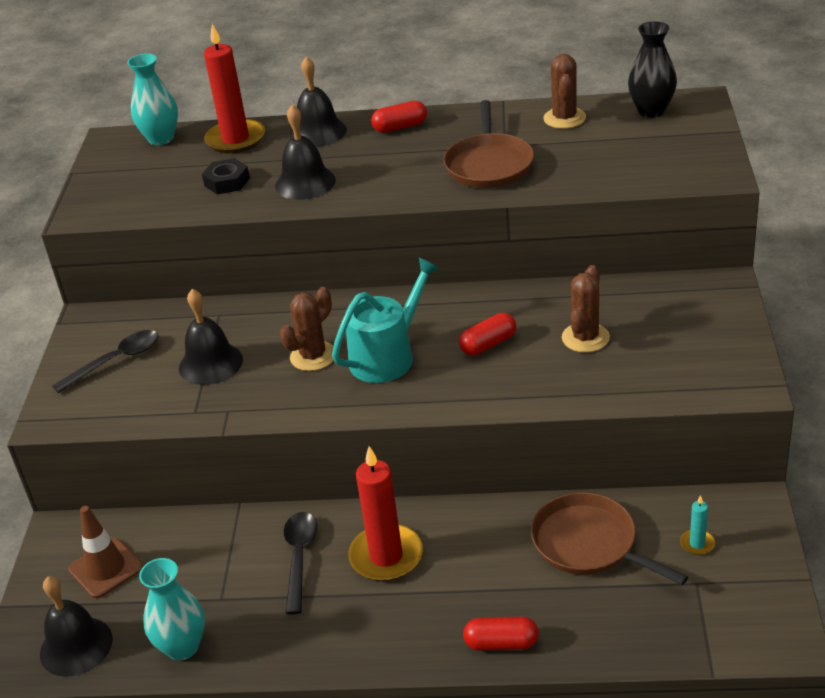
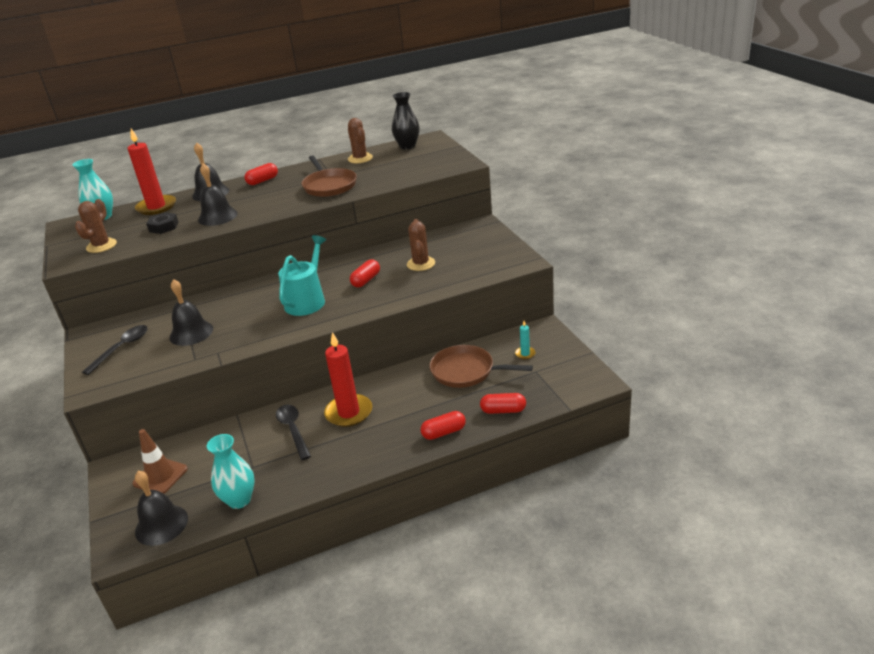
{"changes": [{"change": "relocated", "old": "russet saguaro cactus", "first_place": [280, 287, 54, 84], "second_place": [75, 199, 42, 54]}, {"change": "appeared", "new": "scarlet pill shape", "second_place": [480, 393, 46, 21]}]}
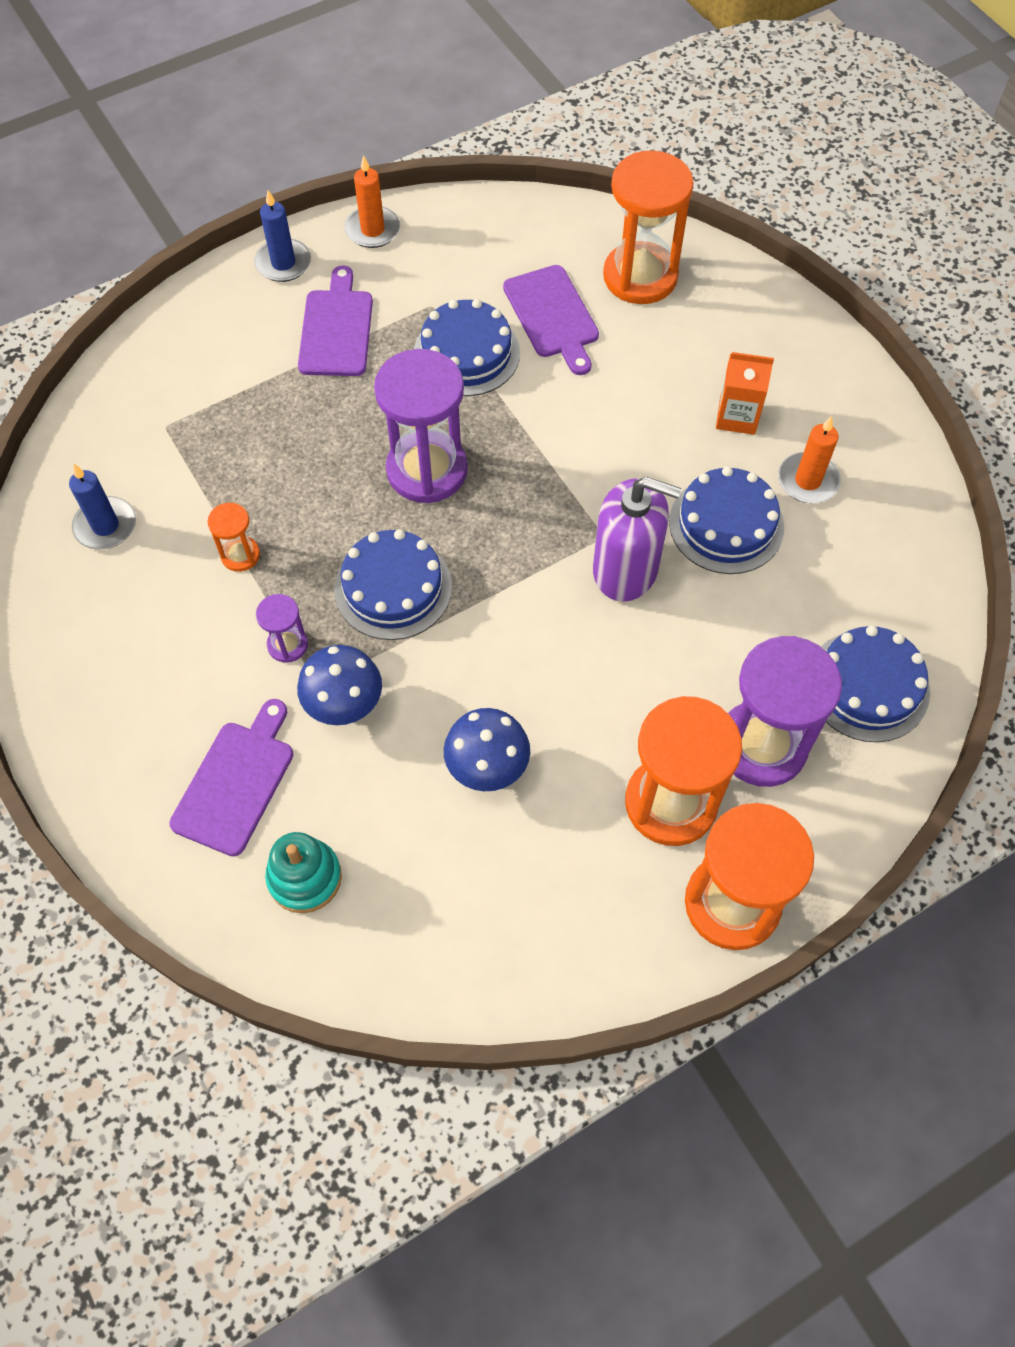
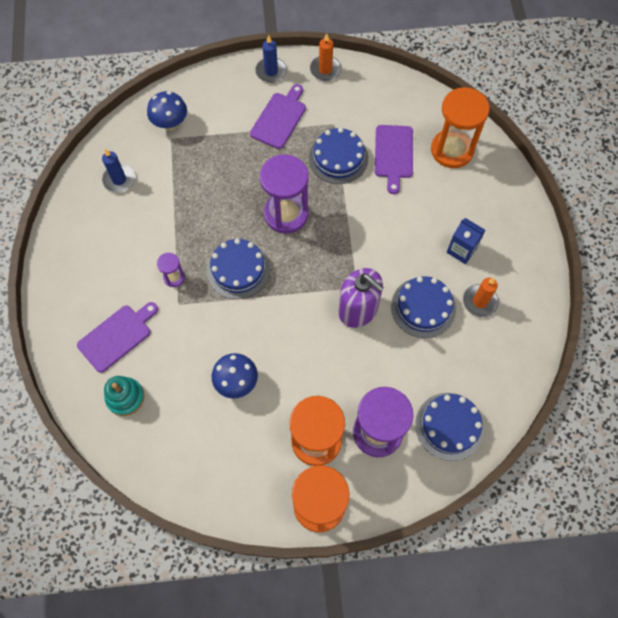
{"changes": [{"change": "colour", "old": "orange carton", "new": "royal blue carton", "first_place": [716, 352, 58, 83], "second_place": [447, 218, 39, 46]}, {"change": "missing", "old": "orange sand timer", "first_place": [207, 503, 53, 69]}, {"change": "relocated", "old": "royal blue toadstool", "first_place": [297, 645, 85, 80], "second_place": [147, 91, 40, 40]}]}
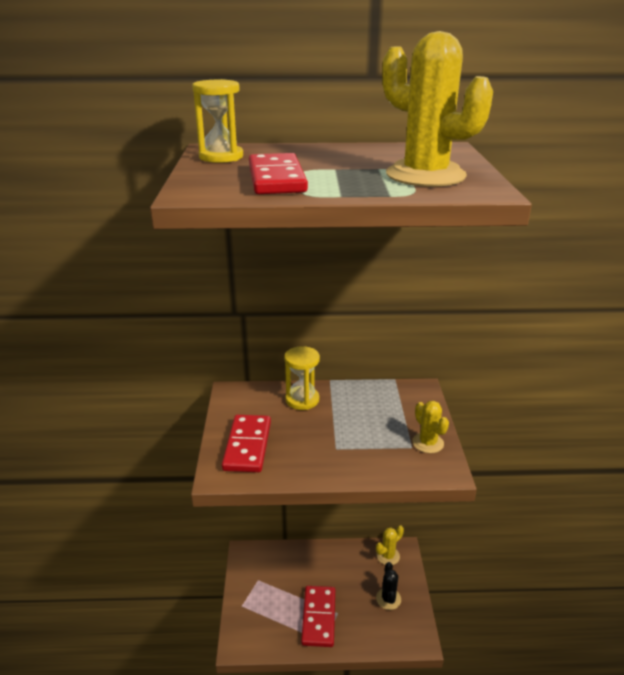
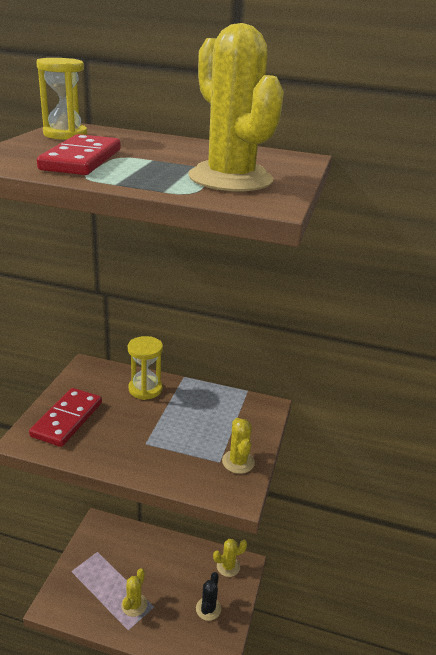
{"changes": [{"change": "exchanged", "old": "scarlet domino", "new": "golden saguaro cactus", "first_place": [301, 586, 34, 61], "second_place": [121, 568, 26, 49]}]}
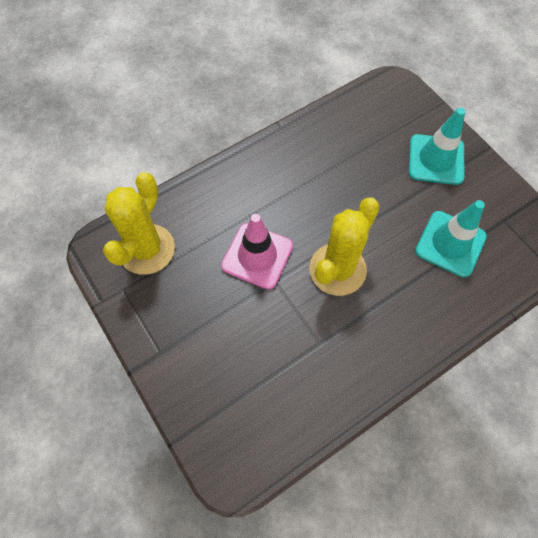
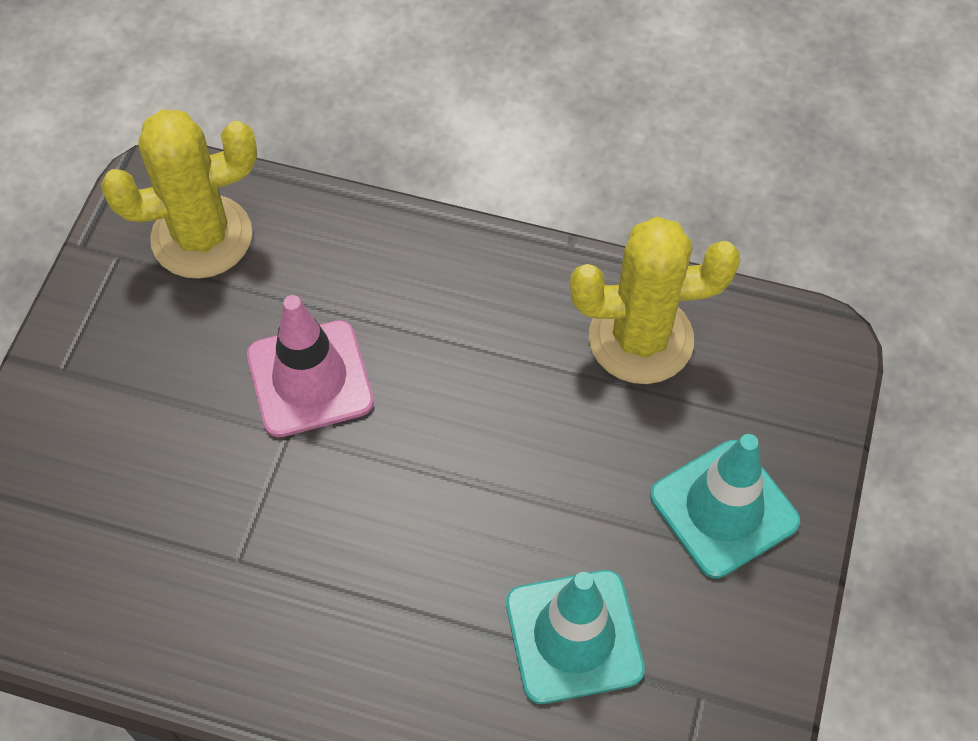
{"changes": [{"change": "relocated", "old": "golden saguaro cactus", "first_place": [309, 198, 71, 98], "second_place": [570, 217, 170, 167]}]}
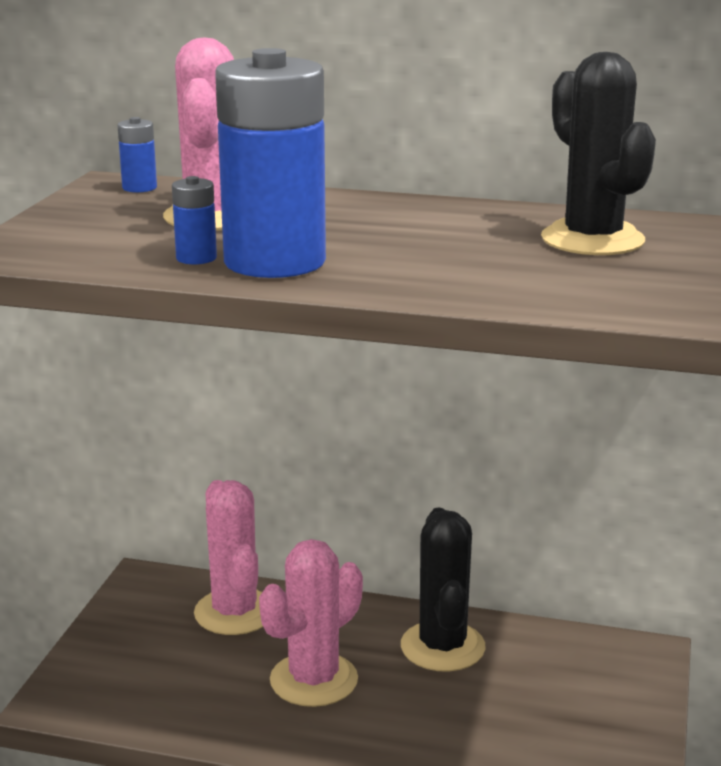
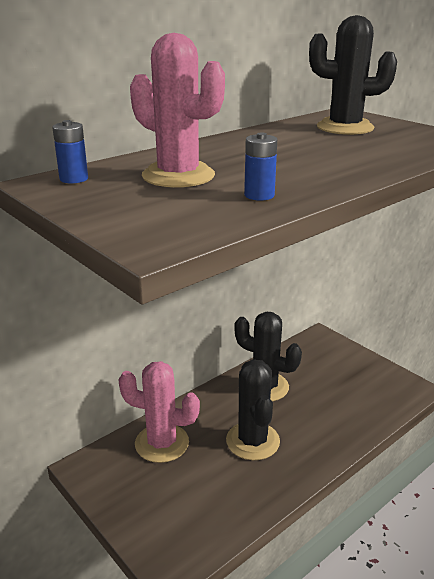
{"changes": [{"change": "missing", "old": "royal blue AA battery", "first_place": [215, 48, 111, 230]}, {"change": "colour", "old": "rose-pink saguaro cactus", "new": "jet-black saguaro cactus", "first_place": [259, 539, 104, 168], "second_place": [226, 359, 54, 101]}]}
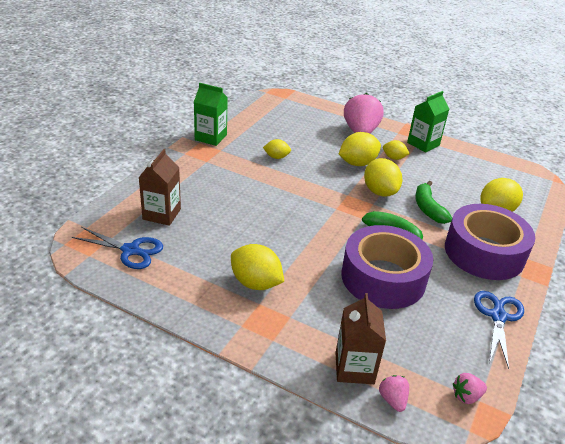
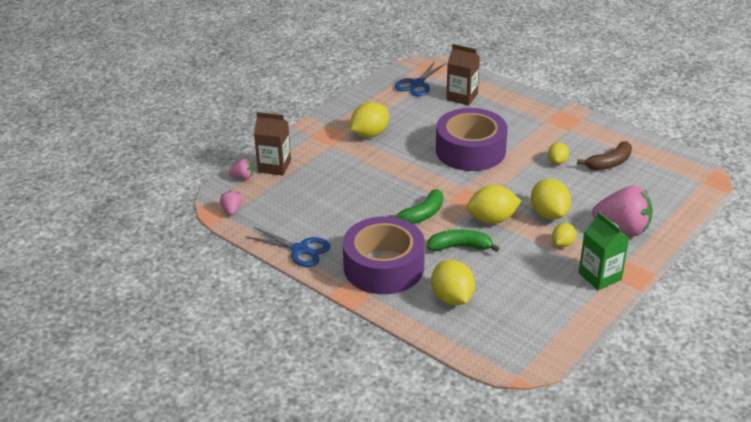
{"changes": [{"change": "missing", "old": "green carton", "first_place": [194, 83, 34, 63]}, {"change": "relocated", "old": "royal purple tape", "first_place": [342, 225, 91, 84], "second_place": [436, 108, 72, 63]}, {"change": "appeared", "new": "russet toy banana", "second_place": [577, 141, 55, 29]}]}
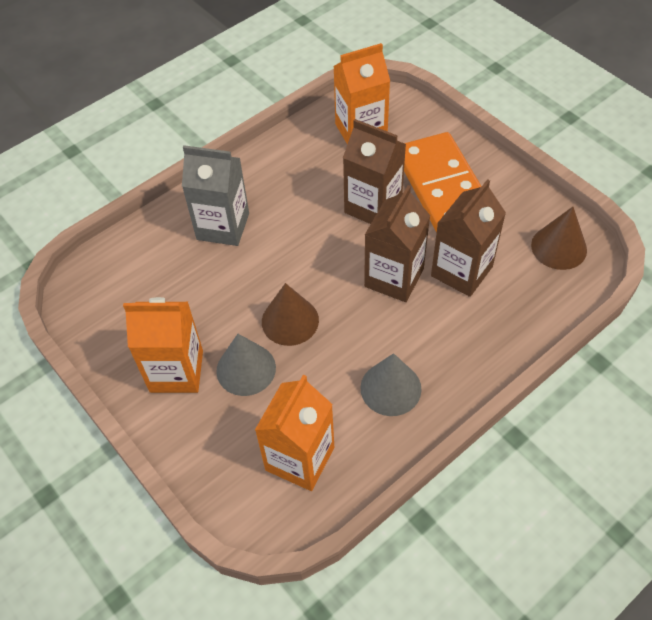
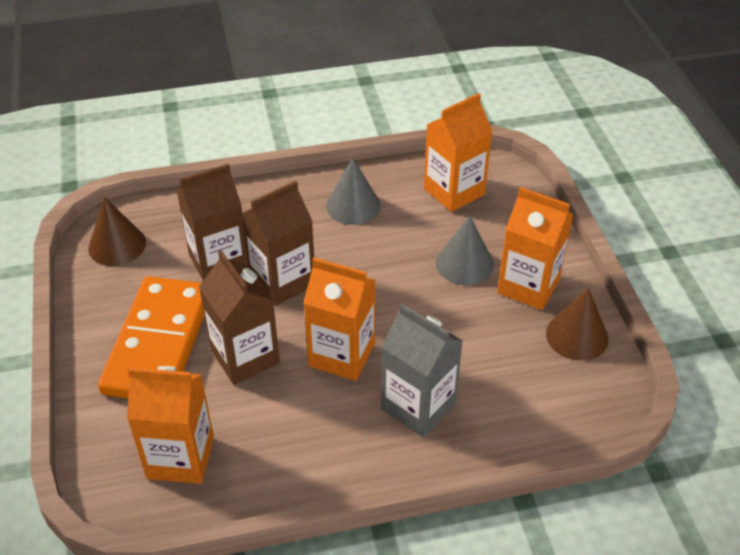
{"changes": [{"change": "relocated", "old": "russet solid cone", "first_place": [262, 283, 57, 63], "second_place": [546, 288, 63, 73]}, {"change": "appeared", "new": "orange carton", "second_place": [303, 257, 73, 124]}]}
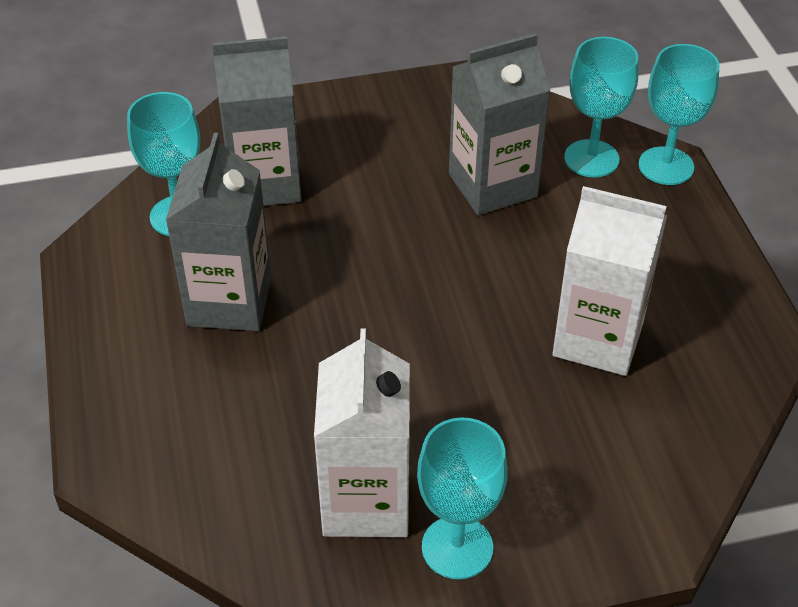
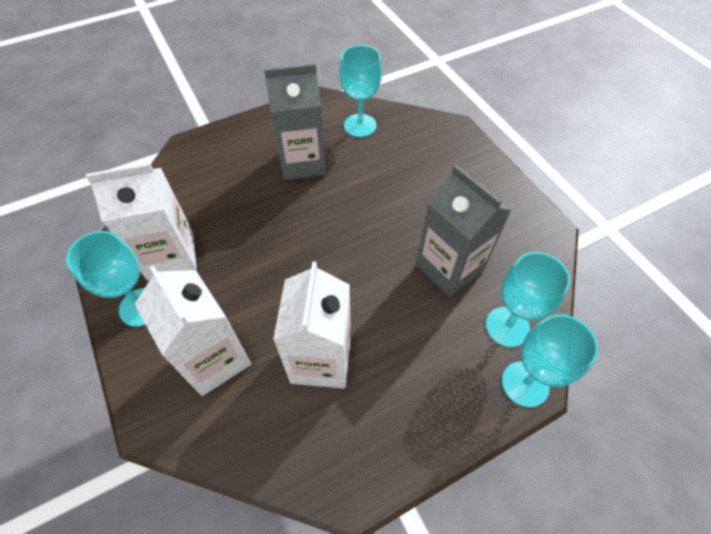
{"changes": [{"change": "missing", "old": "grey carton", "first_place": [212, 36, 90, 170]}, {"change": "appeared", "new": "pure white carton", "second_place": [135, 266, 116, 130]}]}
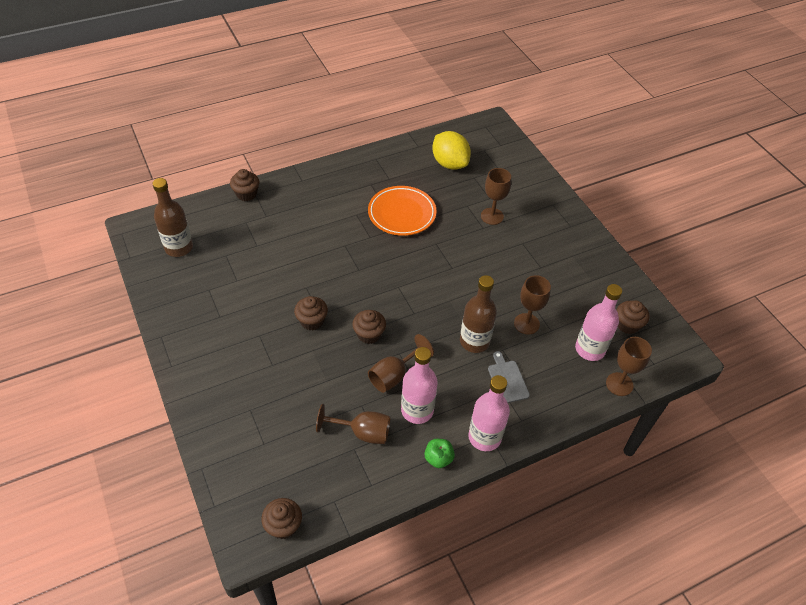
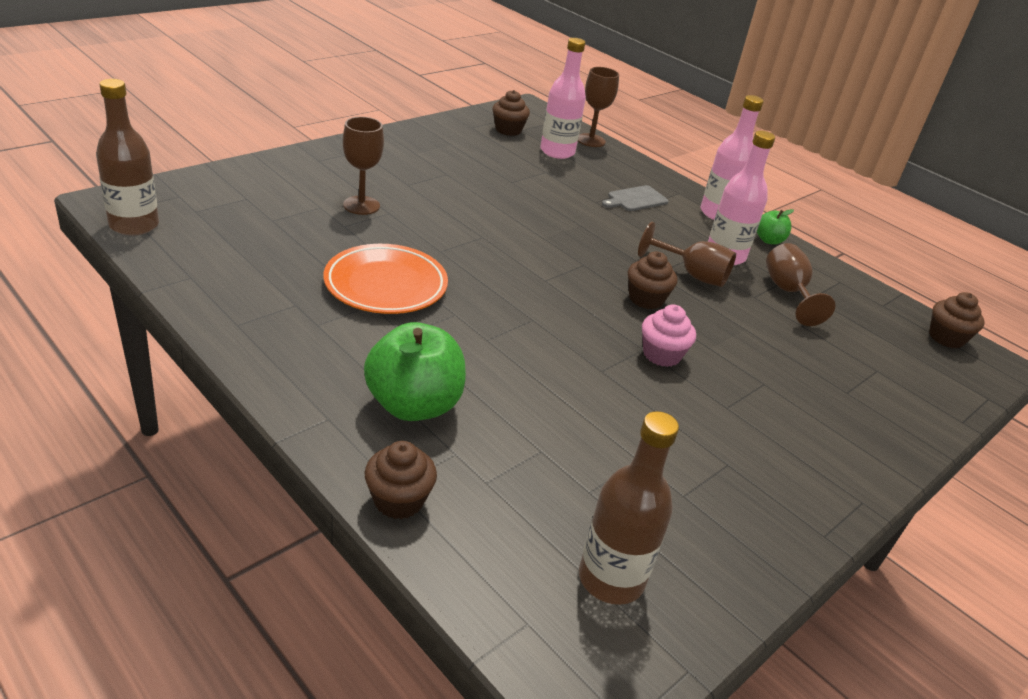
{"changes": [{"change": "missing", "old": "golden toy lemon", "first_place": [432, 131, 39, 39]}, {"change": "relocated", "old": "russet flask", "first_place": [460, 275, 37, 78], "second_place": [96, 79, 63, 157]}, {"change": "missing", "old": "russet goblet", "first_place": [514, 275, 37, 60]}, {"change": "colour", "old": "russet fairy cake", "new": "rose-pink fairy cake", "first_place": [294, 296, 34, 34], "second_place": [642, 304, 54, 63]}, {"change": "appeared", "new": "green toy apple", "second_place": [364, 322, 102, 99]}]}
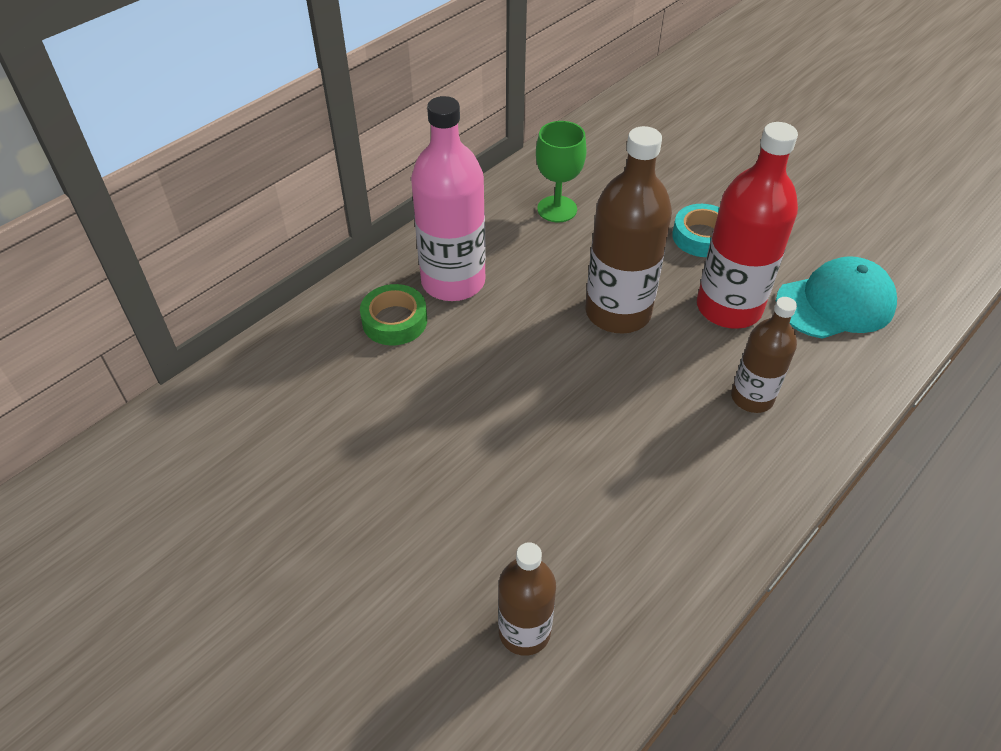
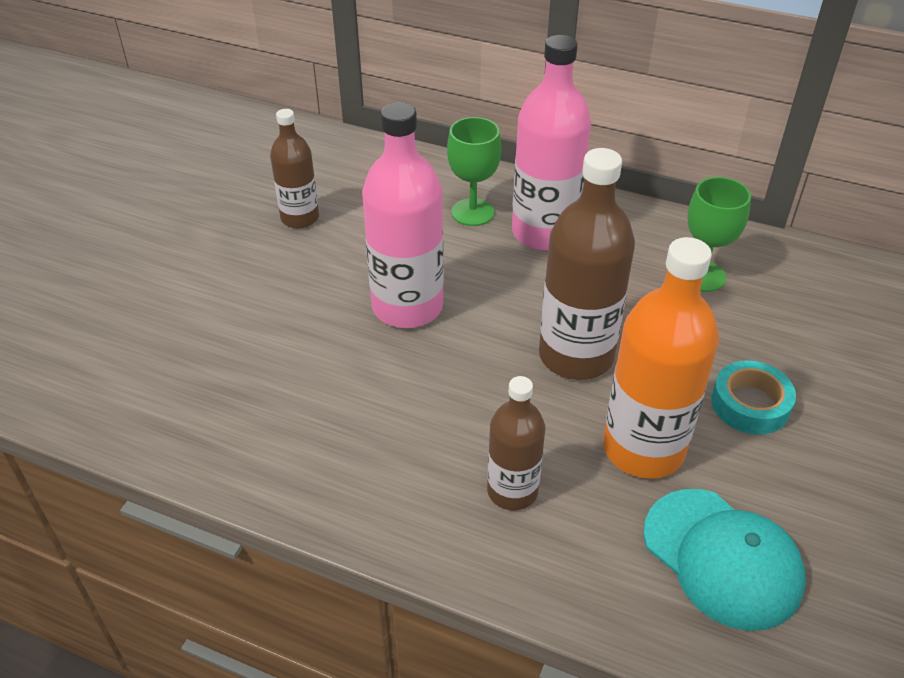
{"changes": [{"change": "colour", "old": "scarlet flask", "new": "orange flask", "first_place": [697, 122, 101, 207], "second_place": [603, 237, 116, 242]}, {"change": "exchanged", "old": "green tape", "new": "green goblet", "first_place": [360, 284, 67, 62], "second_place": [447, 117, 54, 109]}, {"change": "relocated", "old": "russet flask", "first_place": [498, 542, 58, 114], "second_place": [270, 109, 49, 120]}, {"change": "appeared", "new": "rose-pink flask", "second_place": [362, 102, 82, 226]}]}
